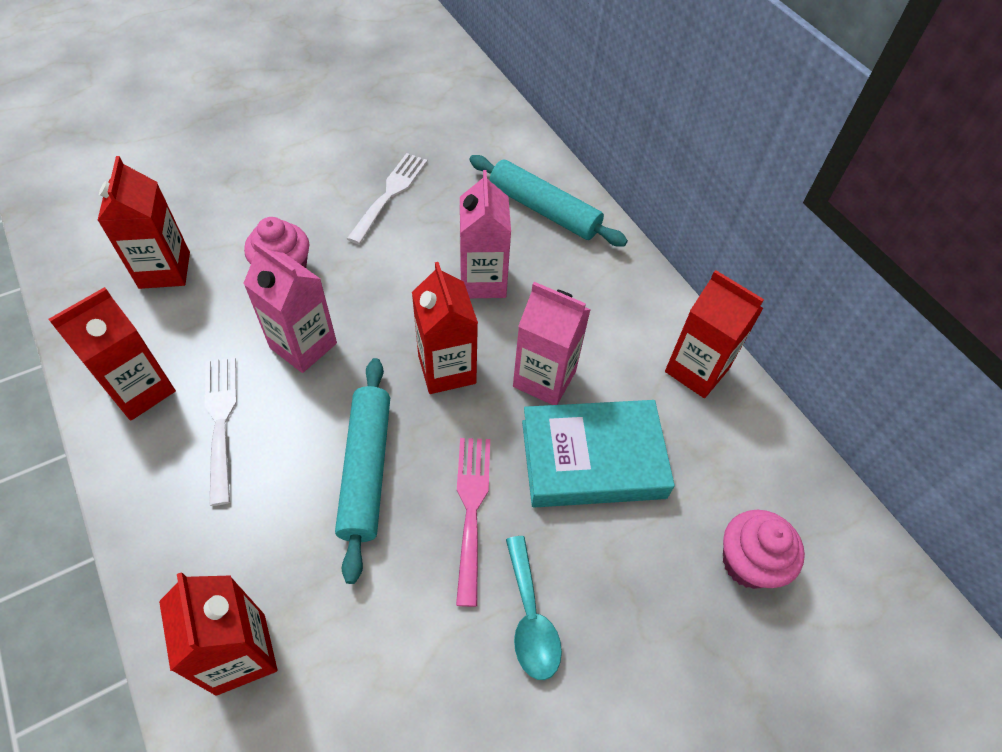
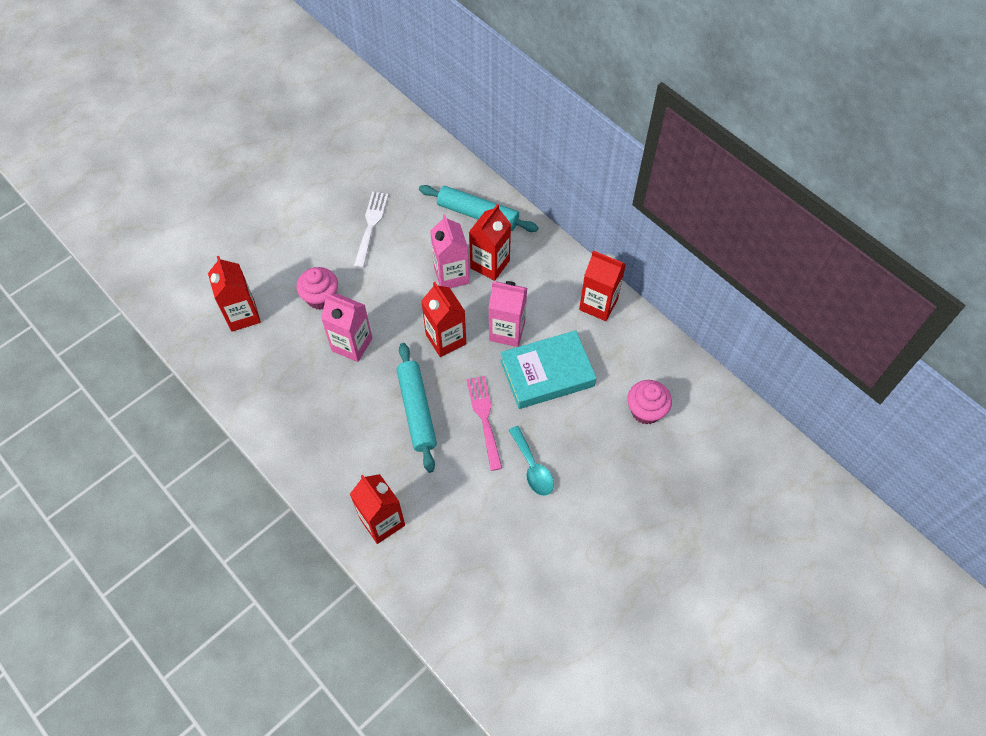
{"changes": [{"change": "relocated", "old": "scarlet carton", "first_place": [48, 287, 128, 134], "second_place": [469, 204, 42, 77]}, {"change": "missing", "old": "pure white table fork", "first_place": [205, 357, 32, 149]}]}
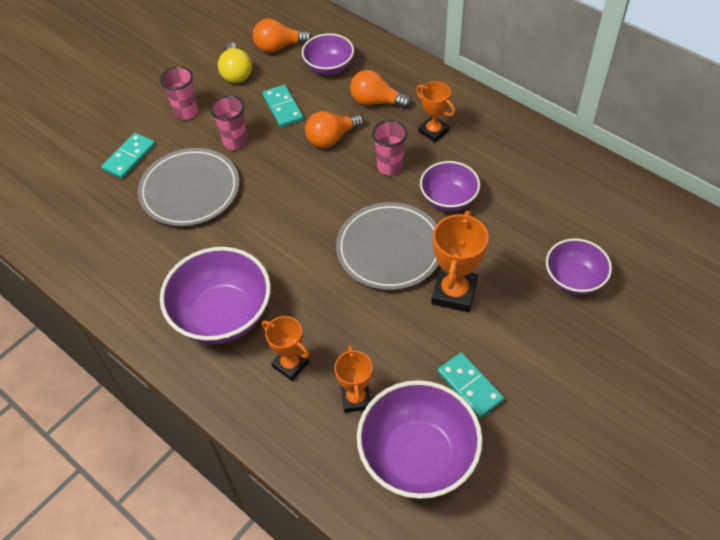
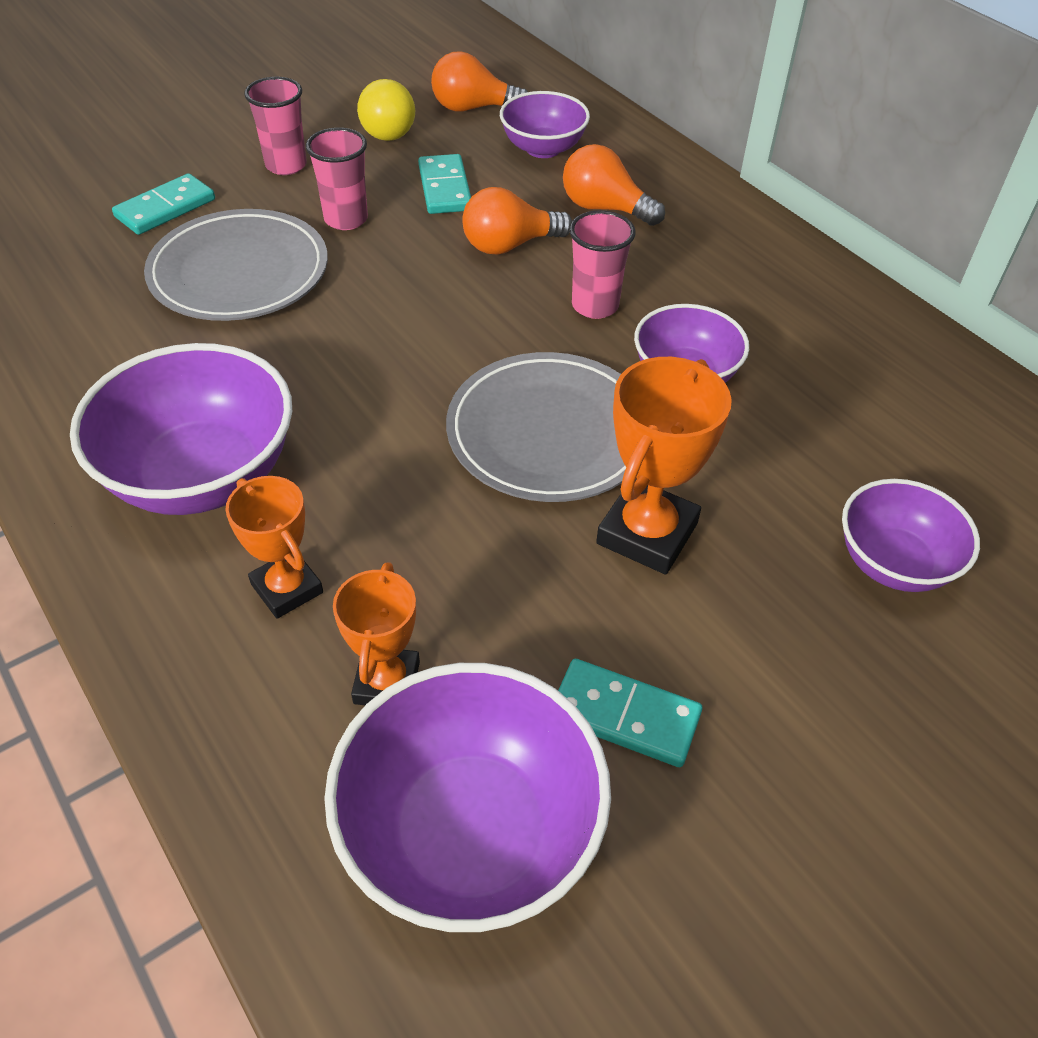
{"changes": [{"change": "missing", "old": "orange award cup", "first_place": [416, 81, 39, 62]}, {"change": "spun", "old": "teal domino", "first_place": [437, 352, 67, 66], "second_place": [558, 659, 144, 108], "degrees": -45}]}
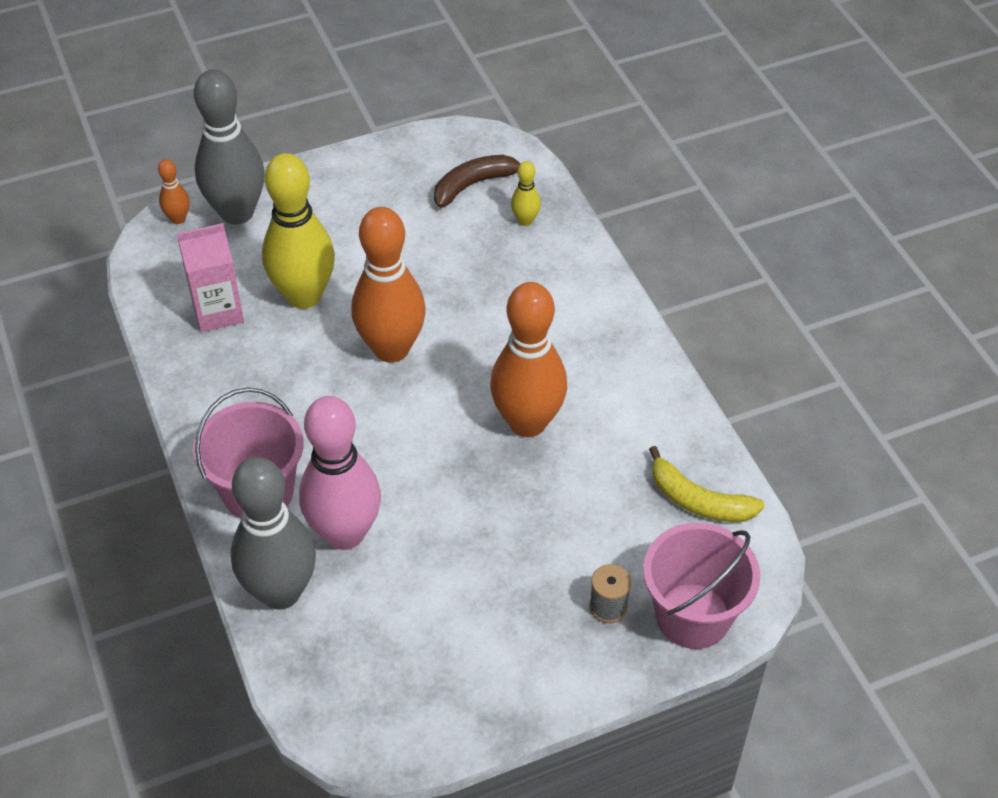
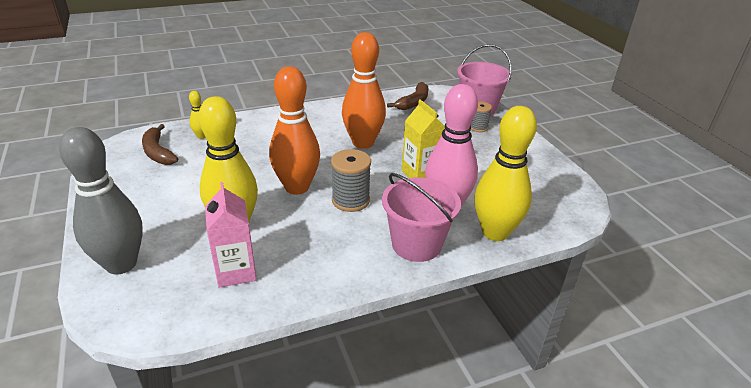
{"changes": [{"change": "missing", "old": "orange tenpin", "first_place": [158, 159, 32, 65]}, {"change": "colour", "old": "golden toy banana", "new": "russet toy banana", "first_place": [649, 446, 116, 76], "second_place": [387, 82, 41, 28]}, {"change": "colour", "old": "grey tenpin", "new": "golden tenpin", "first_place": [231, 457, 85, 153], "second_place": [475, 106, 62, 135]}, {"change": "appeared", "new": "golden carton", "second_place": [402, 99, 43, 79]}, {"change": "appeared", "new": "grey reel of thread", "second_place": [331, 149, 40, 63]}]}
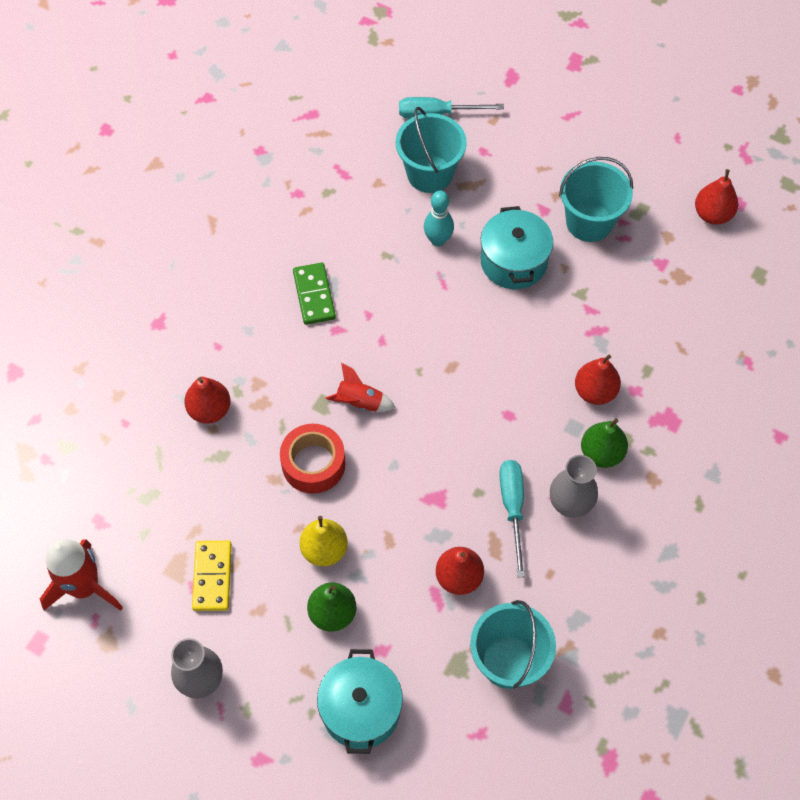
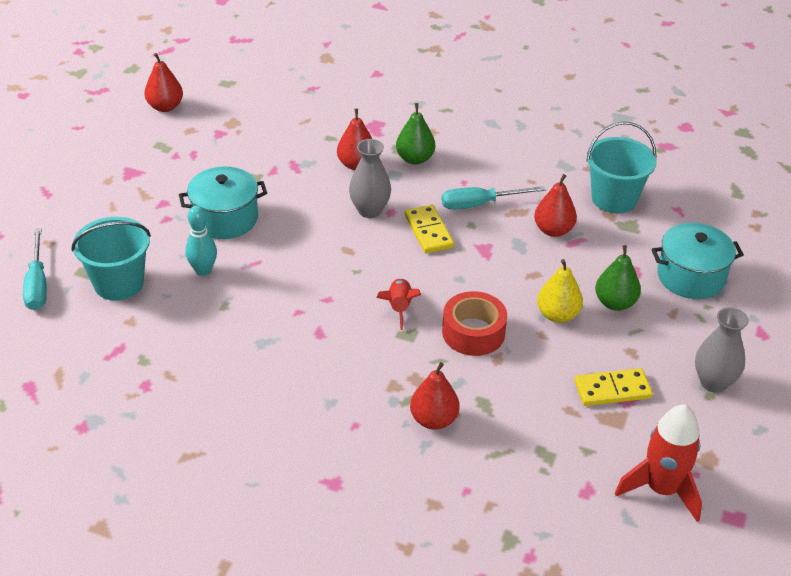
{"changes": [{"change": "missing", "old": "teal sand bucket", "first_place": [559, 157, 74, 85]}, {"change": "missing", "old": "green domino", "first_place": [293, 263, 43, 62]}, {"change": "relocated", "old": "grey flower vase", "first_place": [550, 455, 48, 63], "second_place": [349, 139, 42, 79]}, {"change": "appeared", "new": "golden domino", "second_place": [405, 205, 49, 48]}]}
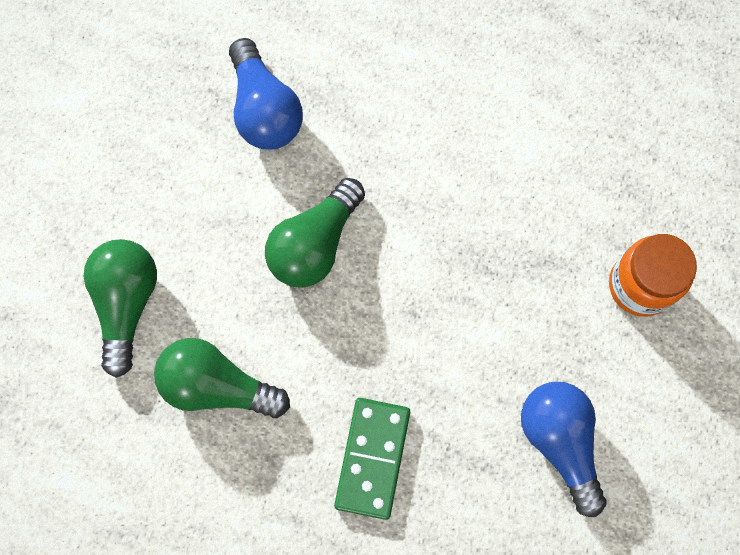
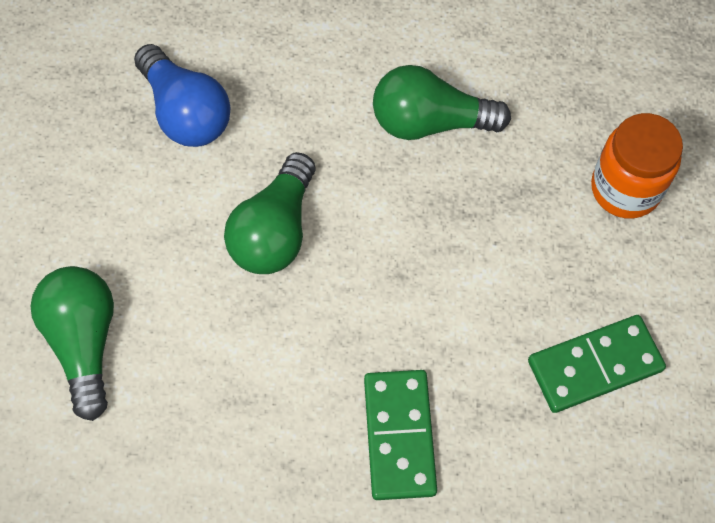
{"changes": [{"change": "relocated", "old": "green light bulb", "first_place": [154, 338, 136, 80], "second_place": [373, 65, 138, 75]}, {"change": "exchanged", "old": "royal blue light bulb", "new": "green domino", "first_place": [521, 382, 85, 135], "second_place": [528, 315, 138, 98]}]}
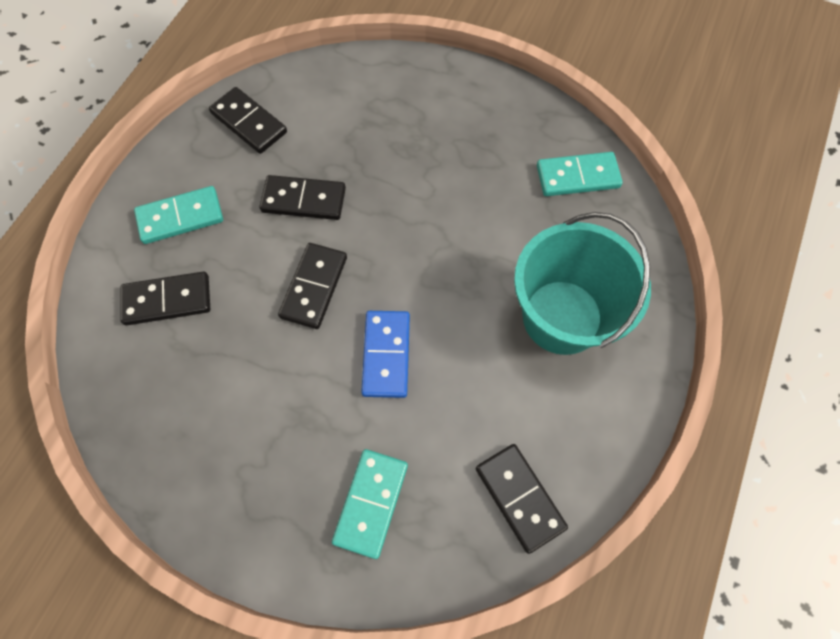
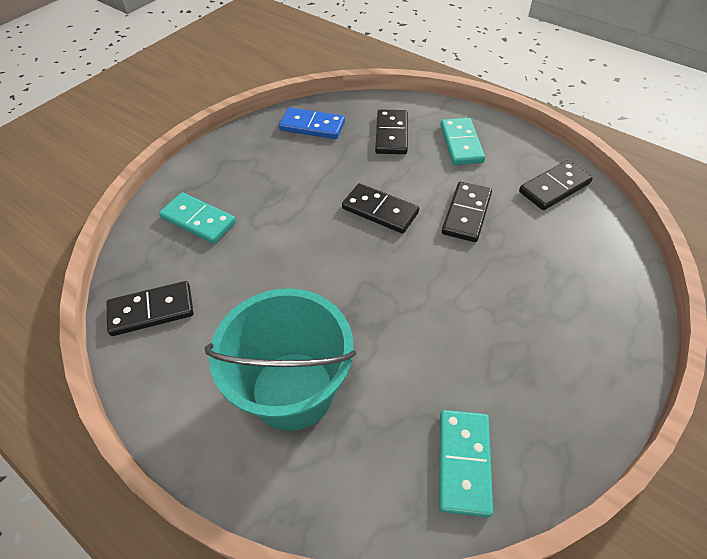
{"changes": [{"change": "relocated", "old": "royal blue domino", "first_place": [361, 311, 49, 87], "second_place": [279, 108, 66, 31]}]}
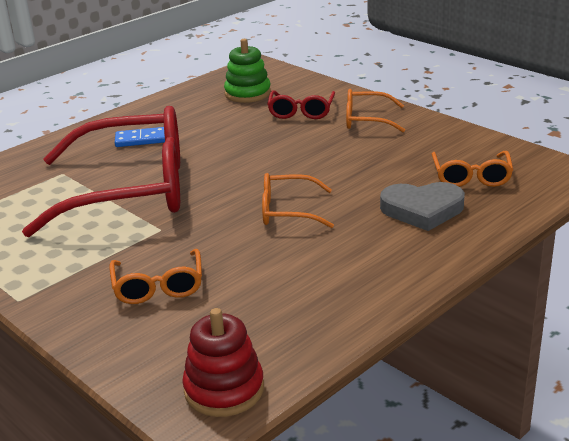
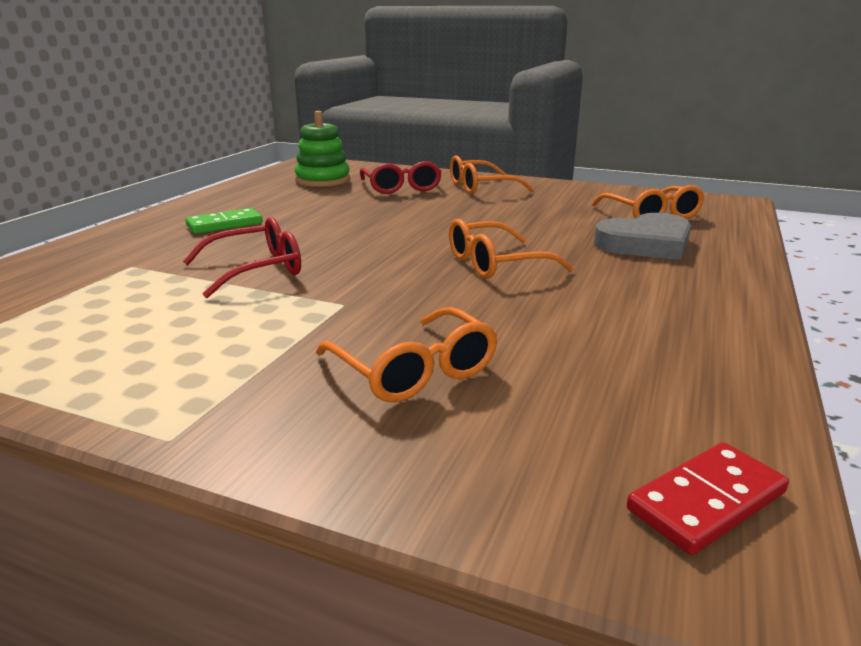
{"changes": [{"change": "size", "old": "scarlet glasses", "first_place": [22, 106, 158, 131], "second_place": [183, 217, 118, 81], "factor": 0.44}, {"change": "colour", "old": "royal blue domino", "new": "green domino", "first_place": [115, 127, 50, 20], "second_place": [185, 208, 78, 26]}, {"change": "exchanged", "old": "scarlet ring stacker", "new": "scarlet domino", "first_place": [182, 308, 82, 109], "second_place": [627, 442, 162, 113]}]}
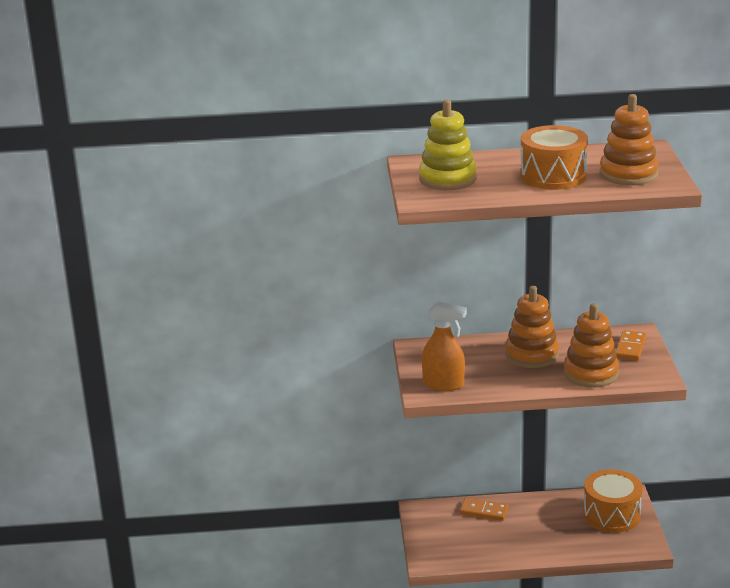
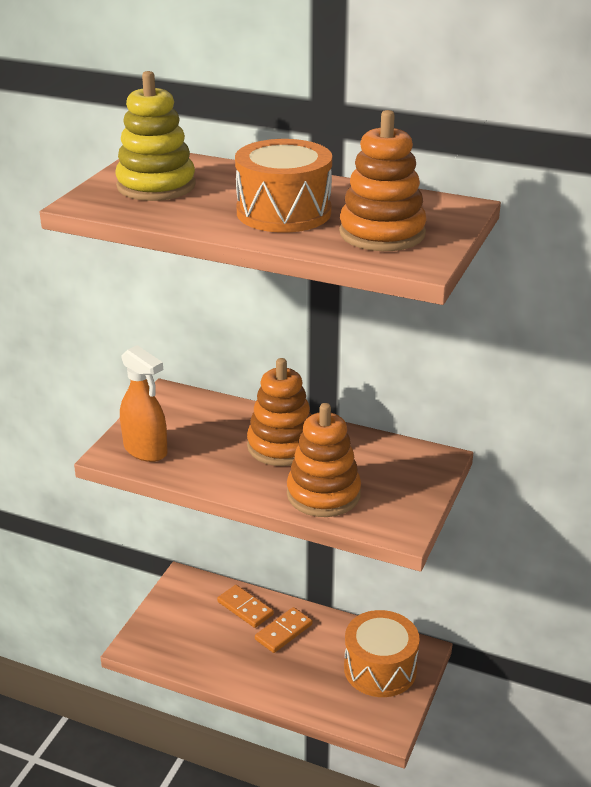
{"changes": [{"change": "relocated", "old": "orange domino", "first_place": [616, 330, 30, 31], "second_place": [255, 607, 58, 46]}]}
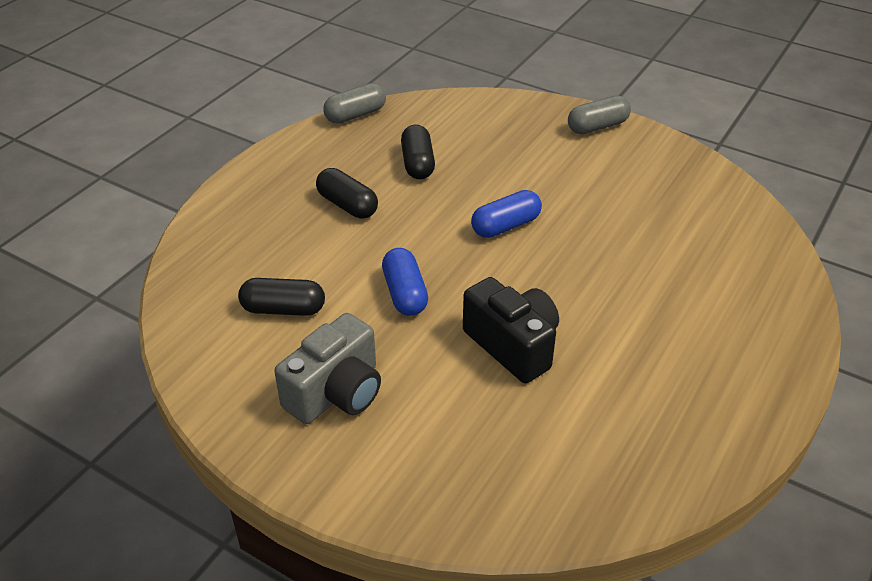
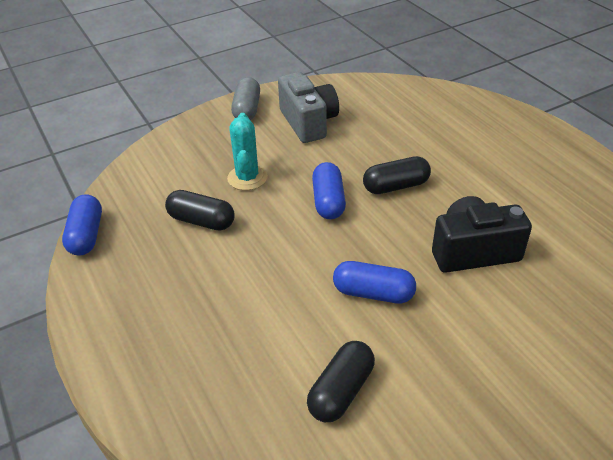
{"changes": [{"change": "colour", "old": "grey pill shape", "new": "royal blue pill shape", "first_place": [323, 83, 63, 41], "second_place": [62, 194, 40, 61]}, {"change": "relocated", "old": "jet-black pill shape", "first_place": [316, 168, 62, 51], "second_place": [363, 156, 68, 38]}, {"change": "relocated", "old": "grey camera", "first_place": [274, 313, 107, 111], "second_place": [278, 72, 61, 71]}, {"change": "appeared", "new": "teal saguaro cactus", "second_place": [227, 113, 41, 77]}]}
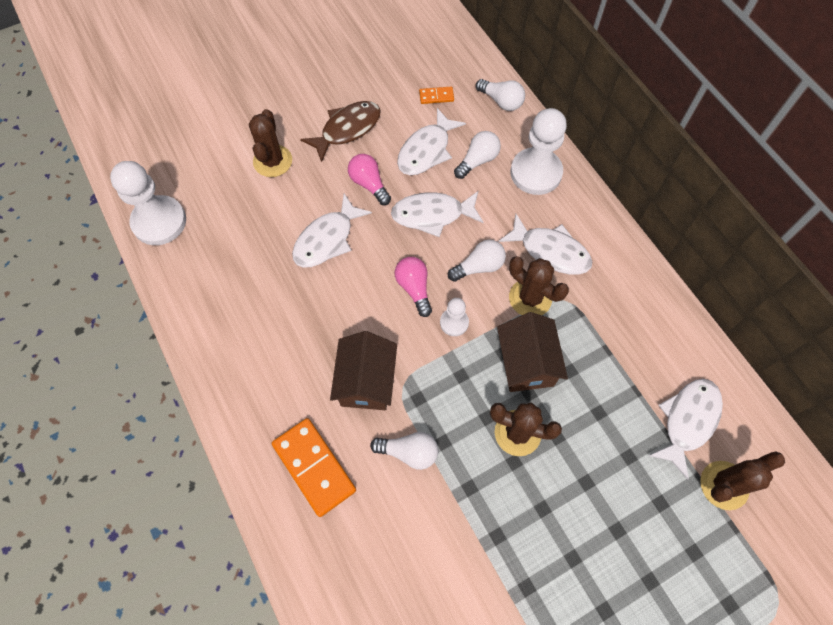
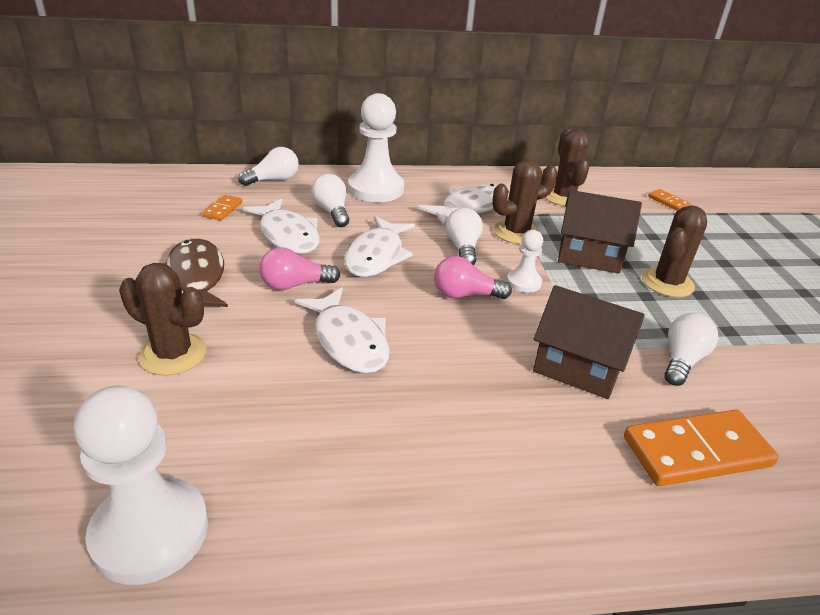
{"changes": [{"change": "exchanged", "old": "pure white fish", "new": "orange domino", "first_place": [648, 379, 75, 100], "second_place": [648, 189, 43, 22]}, {"change": "relocated", "old": "russet saguaro cactus", "first_place": [700, 451, 85, 59], "second_place": [545, 128, 44, 78]}]}
